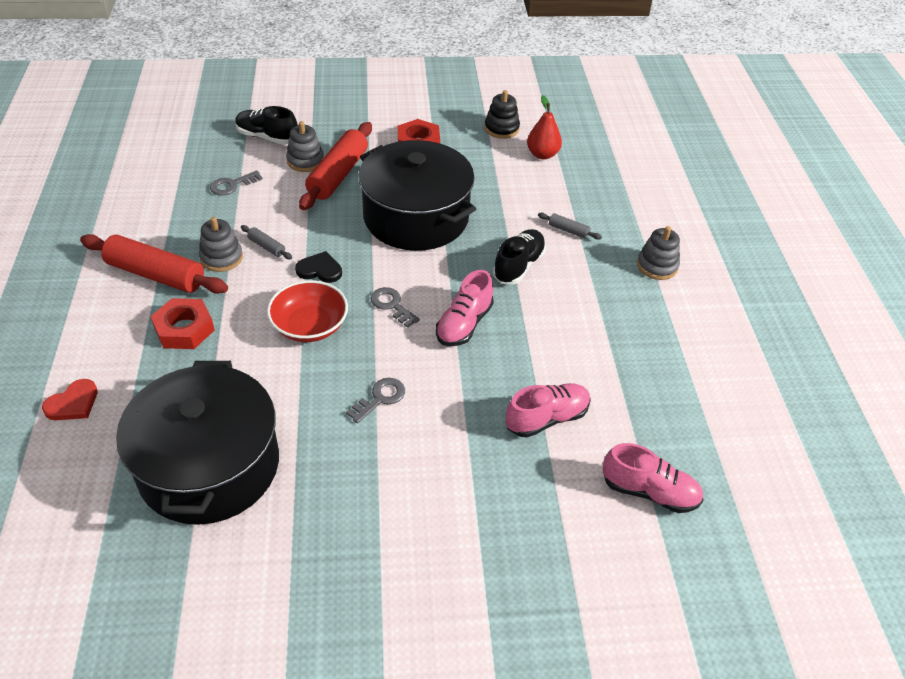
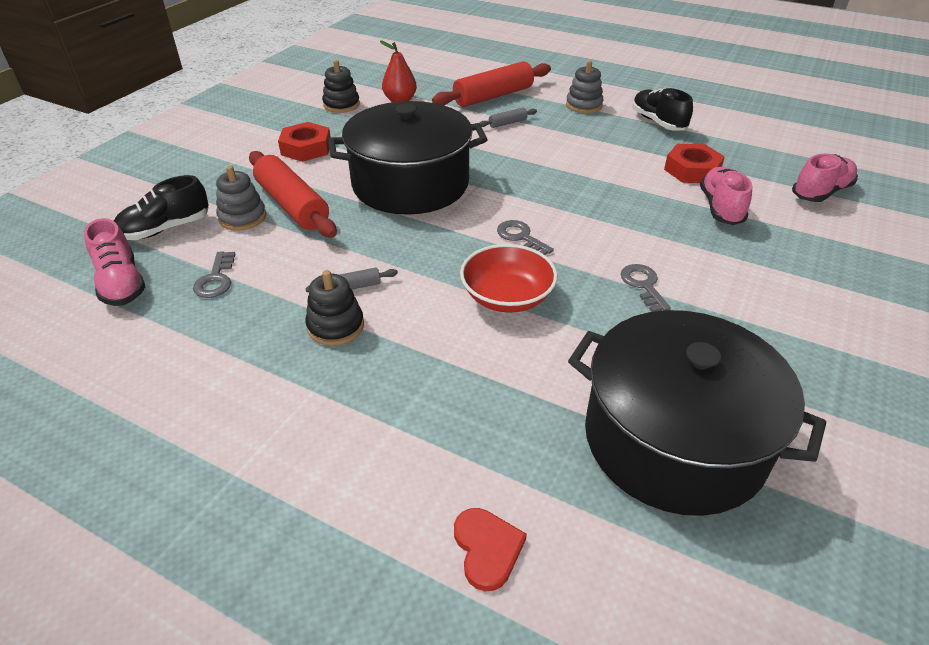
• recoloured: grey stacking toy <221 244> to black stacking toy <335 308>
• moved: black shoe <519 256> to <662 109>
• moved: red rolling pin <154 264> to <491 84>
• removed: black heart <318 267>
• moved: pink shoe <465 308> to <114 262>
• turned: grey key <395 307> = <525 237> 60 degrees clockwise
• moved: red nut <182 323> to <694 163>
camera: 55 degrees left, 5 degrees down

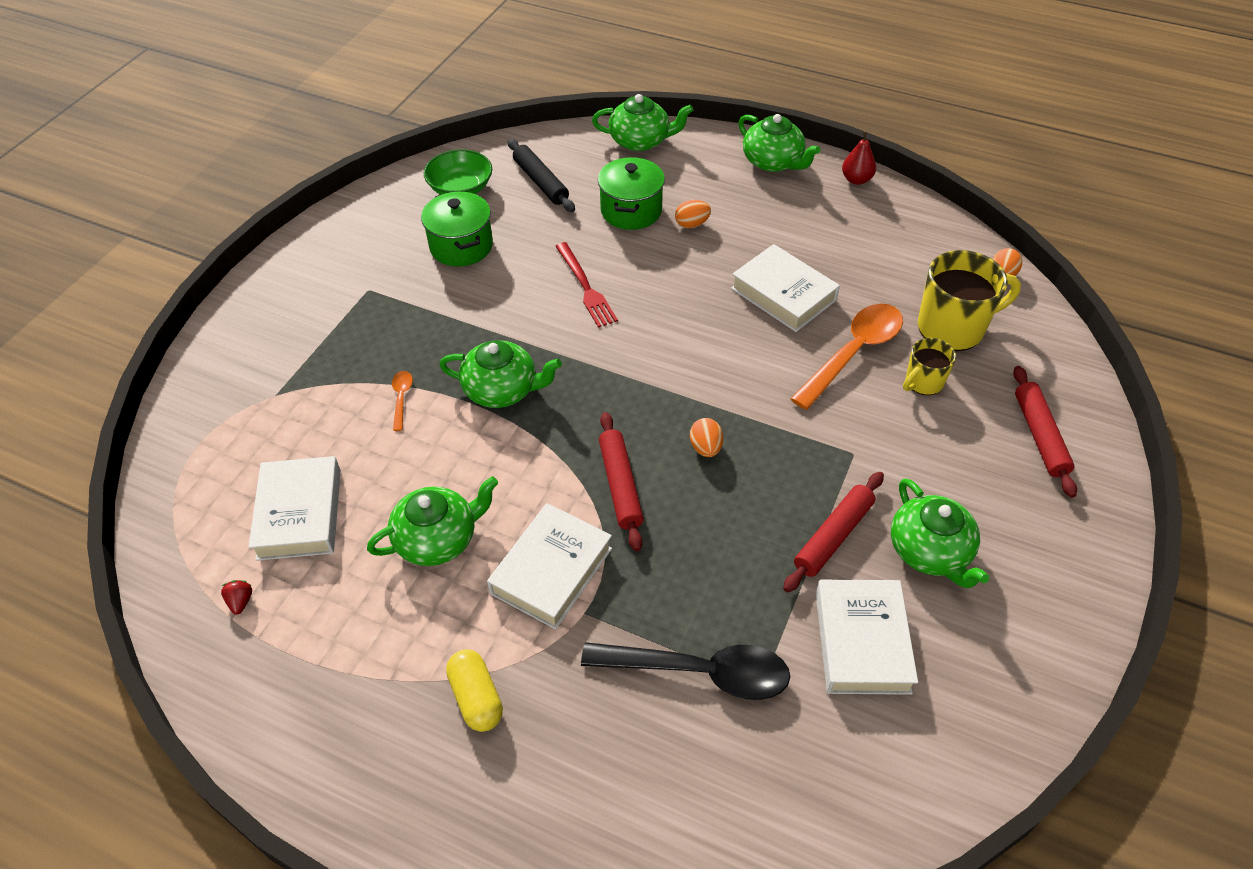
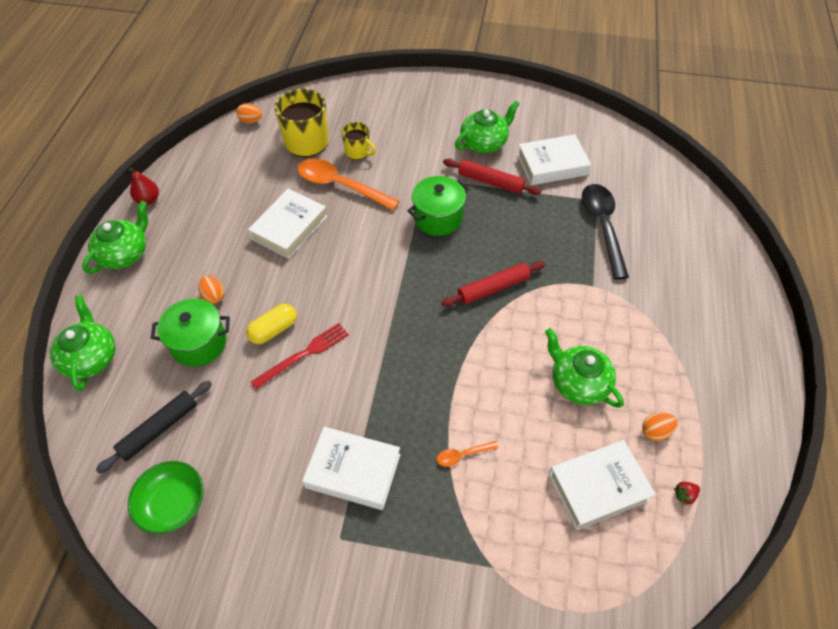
• moved: green pot <457 229> to <438 206>
• removed: green teapot <500 374>
• removed: red rolling pin <1045 432>
• moved: orange egg <706 437> to <660 426>
• moved: white book <549 566> to <351 468>
• moved: yellow capsule <474 690> to <271 324>
camera: 105 degrees left, 5 degrees up

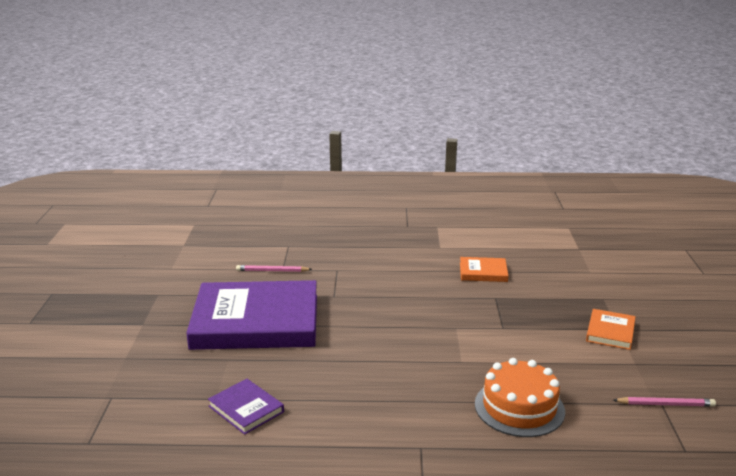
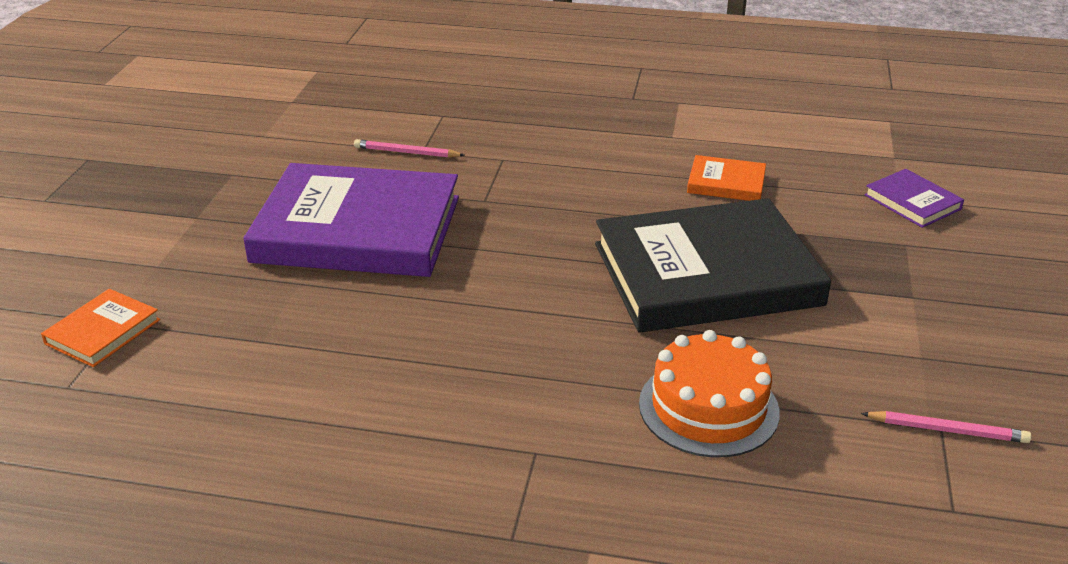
• moved: orange book <611 329> to <100 328>
• moved: purple book <246 407> to <914 198>
• added: black book <713 265>
camera: 10 degrees right, 10 degrees up

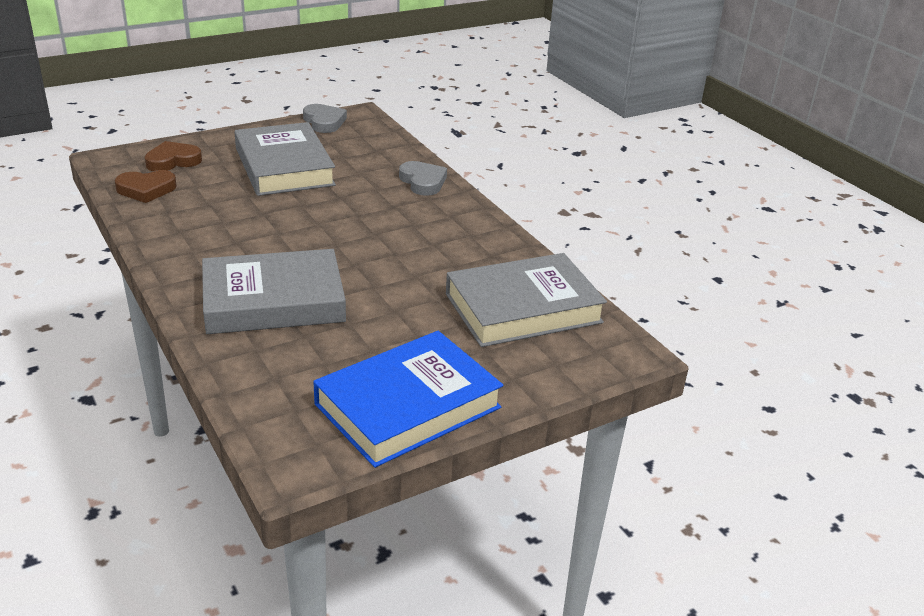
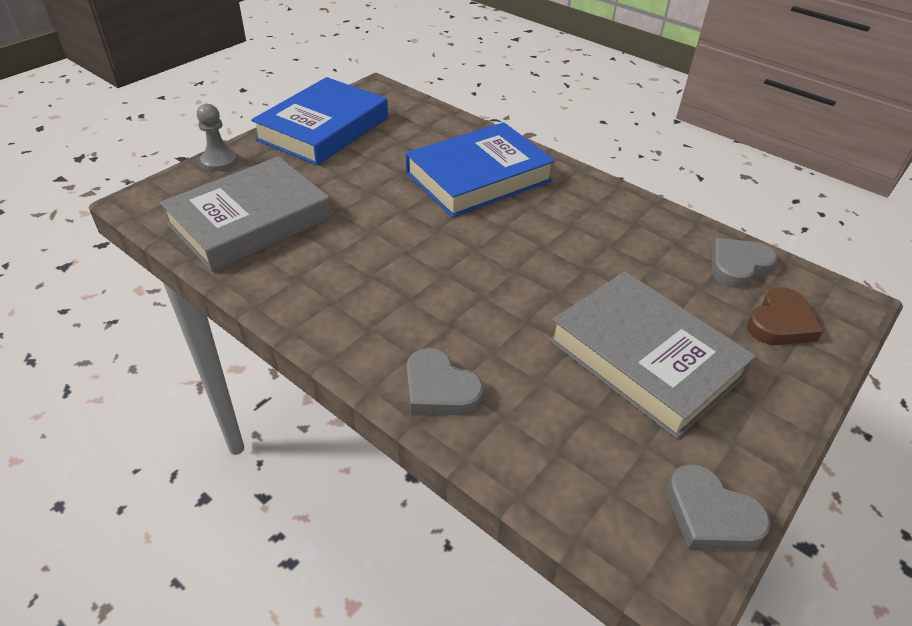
• recoloured: brown heart <146 186> to grey heart <744 263>
• recoloured: grey book <274 291> to blue book <480 169>
• added: grey pawn <217 137>
camera: 160 degrees right, 10 degrees up

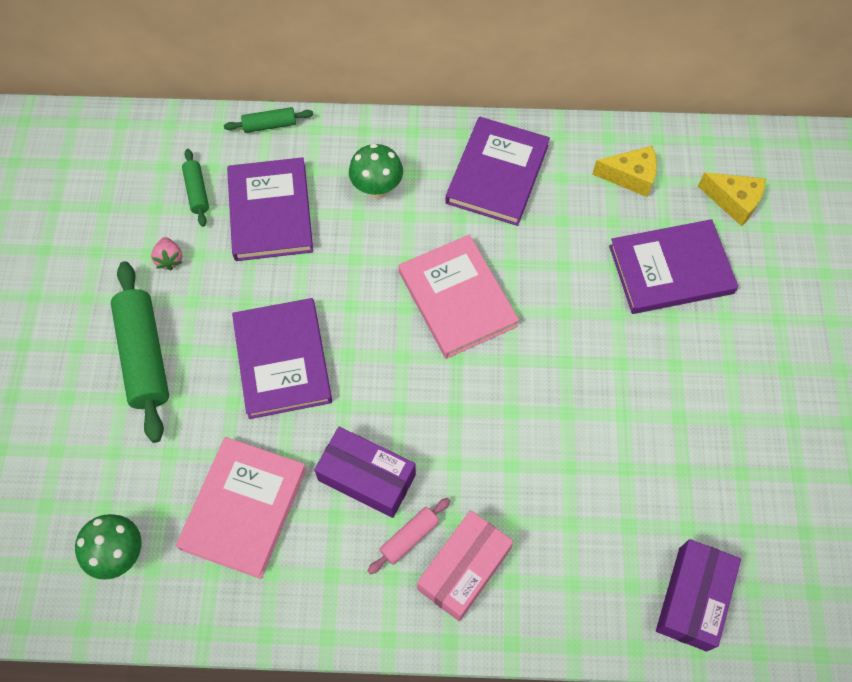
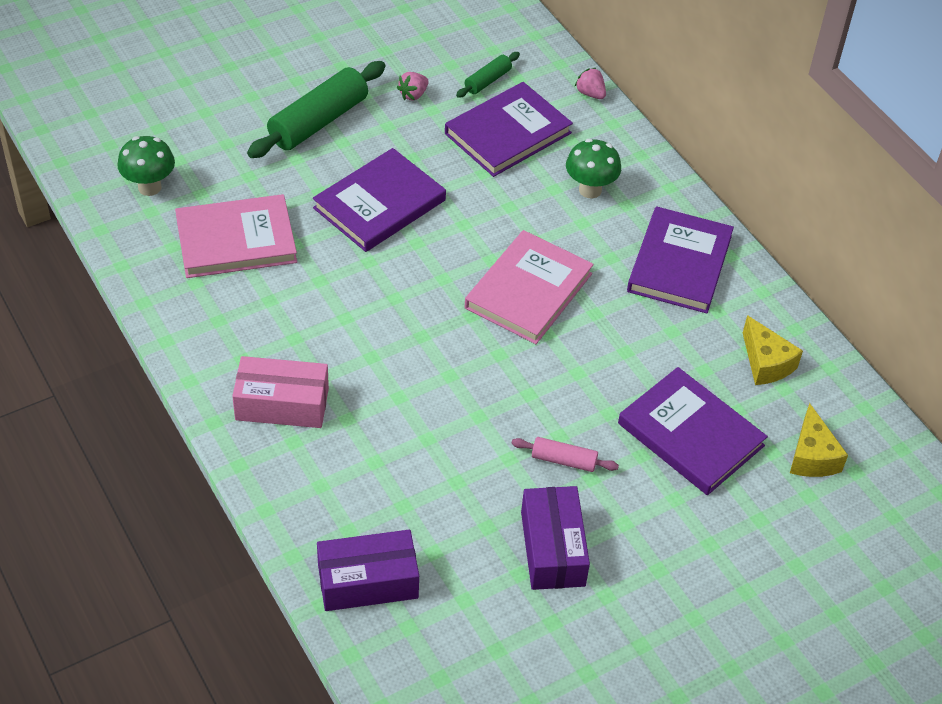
• replaced: green rolling pin <268 120> to pink strawberry <590 83>
• turned: purple book <497 171> = <680 260> 60 degrees counterclockwise
• moved: purple box <365 472> to <555 538>
• moved: pink rolling pin <409 536> to <565 454>
camera: 55 degrees right, 15 degrees down

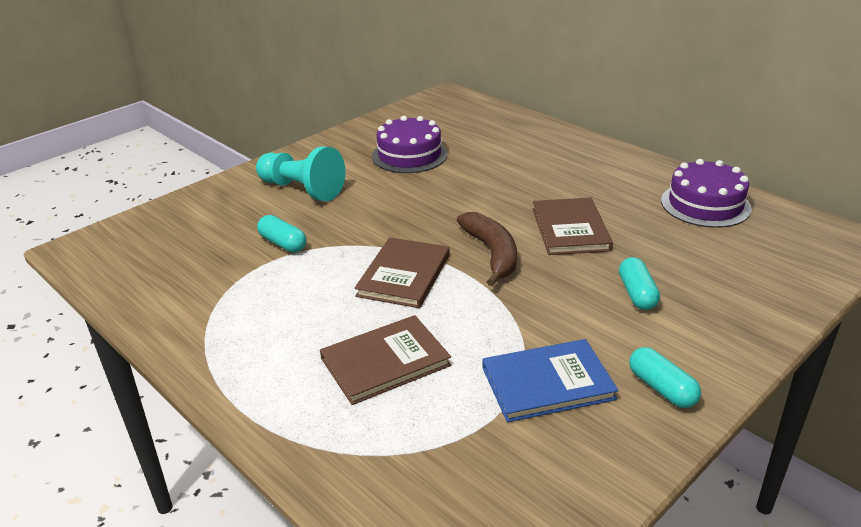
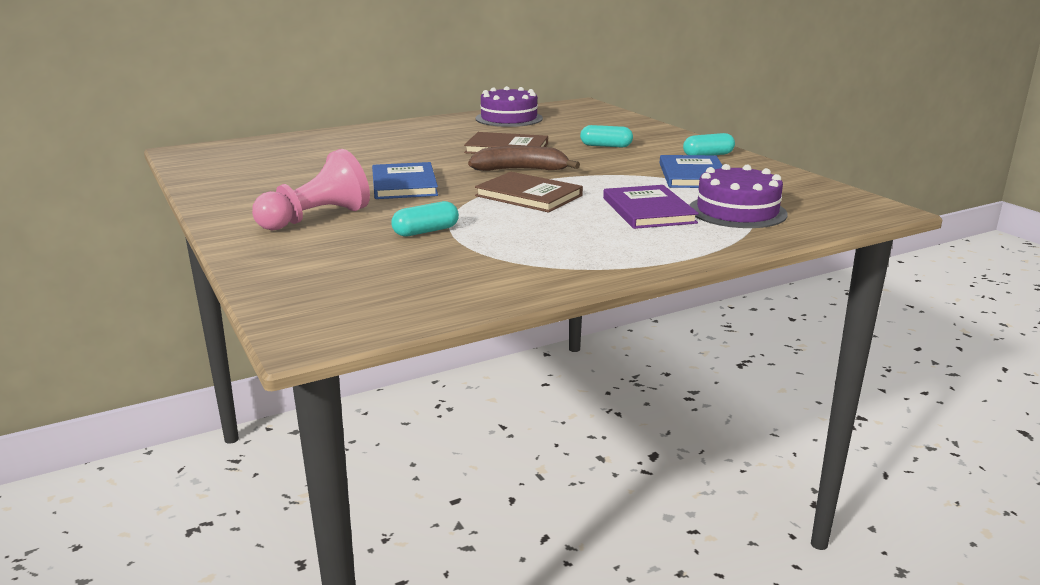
• moved: purple cake <410 144> to <738 196>
• recoloured: turquoise pawn <300 173> to pink pawn <311 189>
• recoloured: brown book <385 360> to purple book <651 207>
• added: blue book <405 180>
camera: 75 degrees left, 10 degrees down

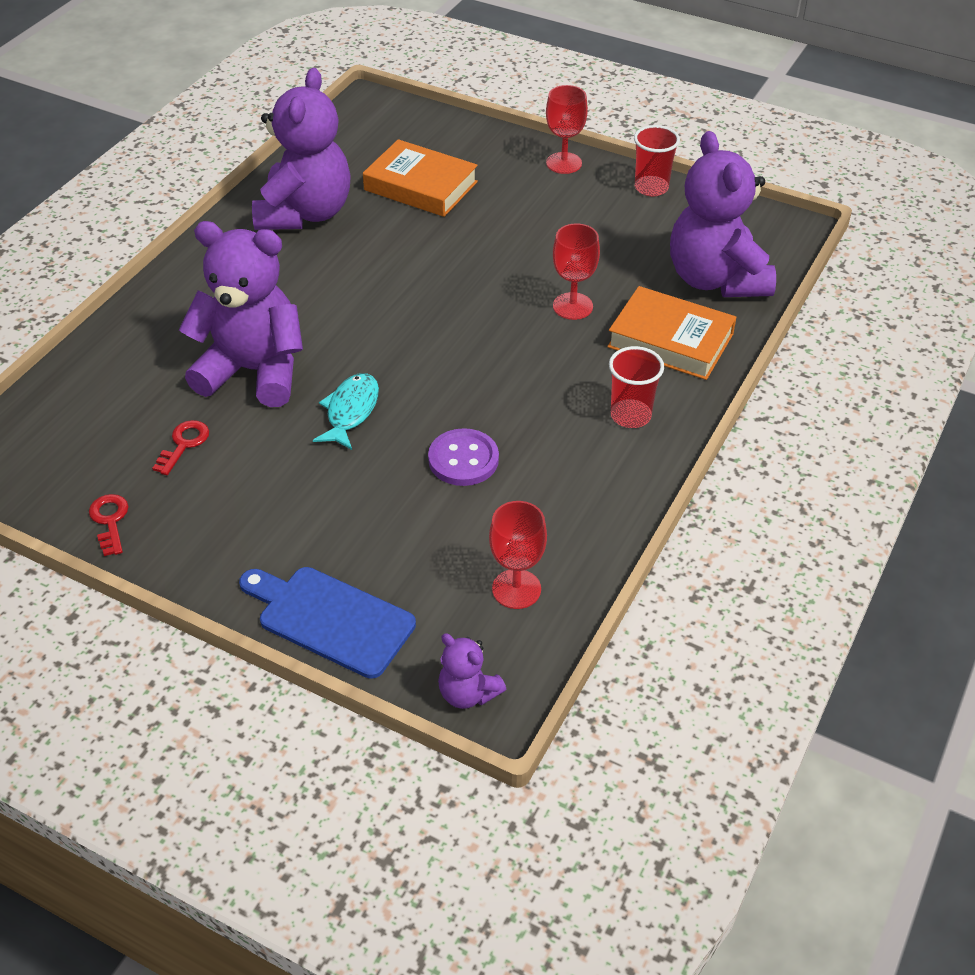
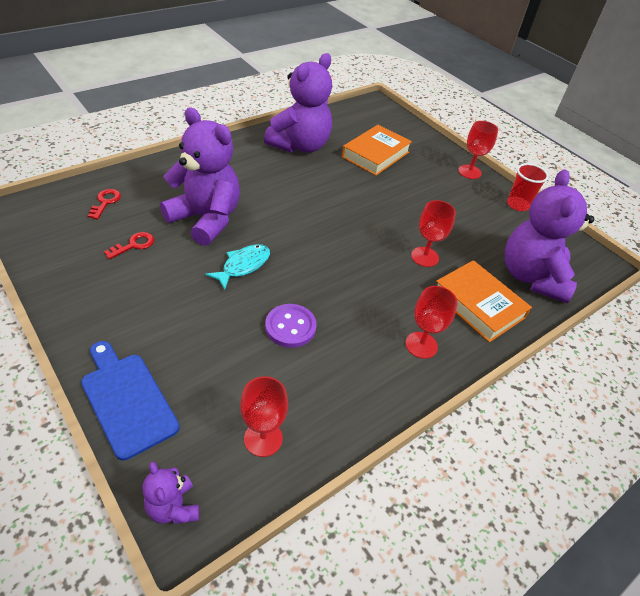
• turned: orange book <420 178> = <377 150> 75 degrees clockwise
• replaced: red cup <636 387> to red goblet <431 322>
• moved: red key <108 525> to <104 204>
camera: 20 degrees right, 0 degrees up

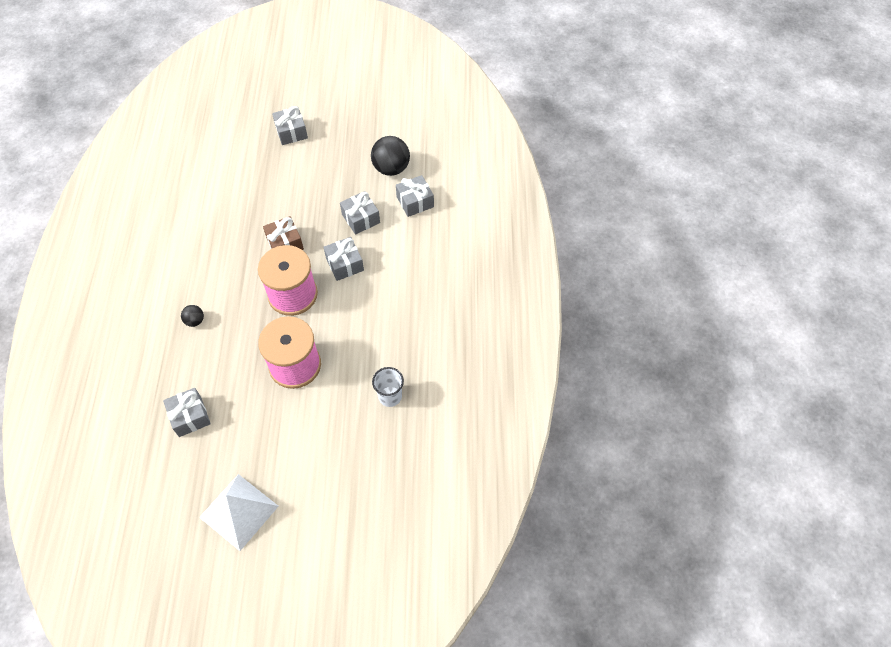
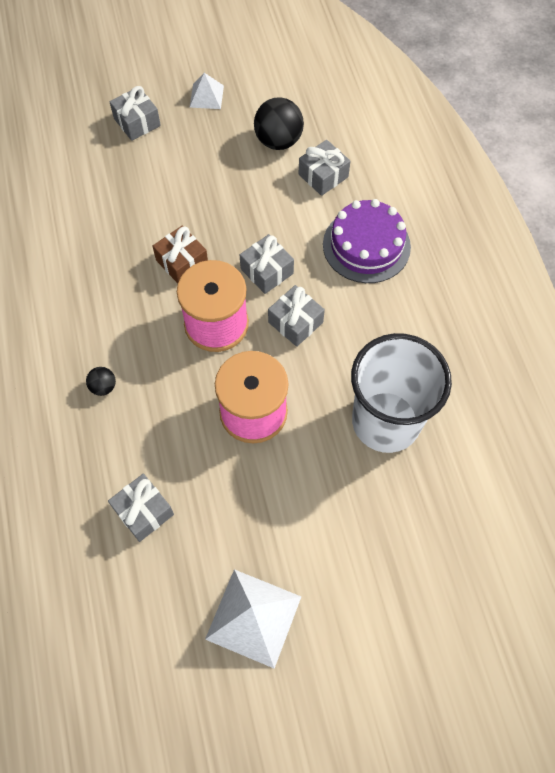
• moved: grey gift <360 213> to <296 316>
• resized: white cup <388 387> = <401 393> x2.27
• added: white pyramid <207 91>
• added: purple cake <367 241>
camera: 15 degrees left, 5 degrees up

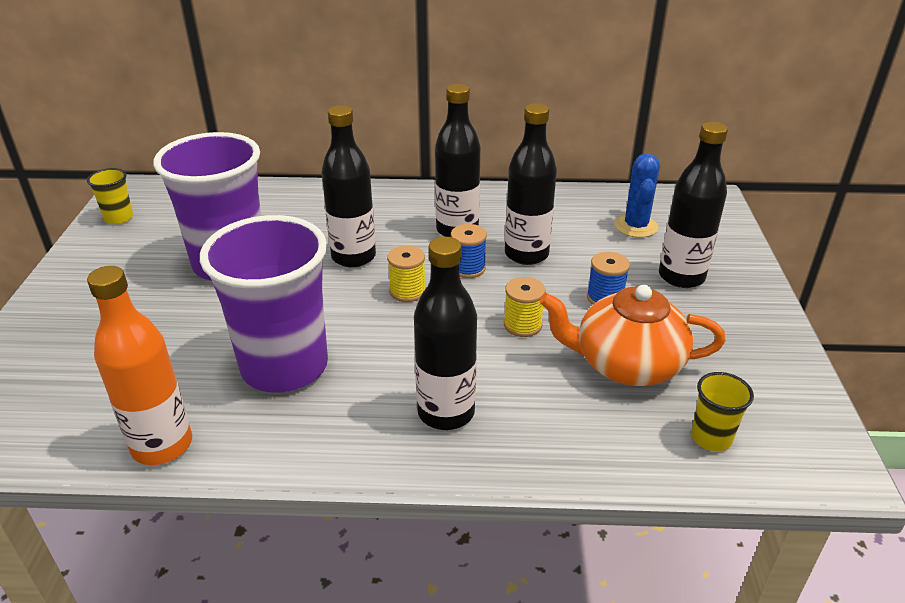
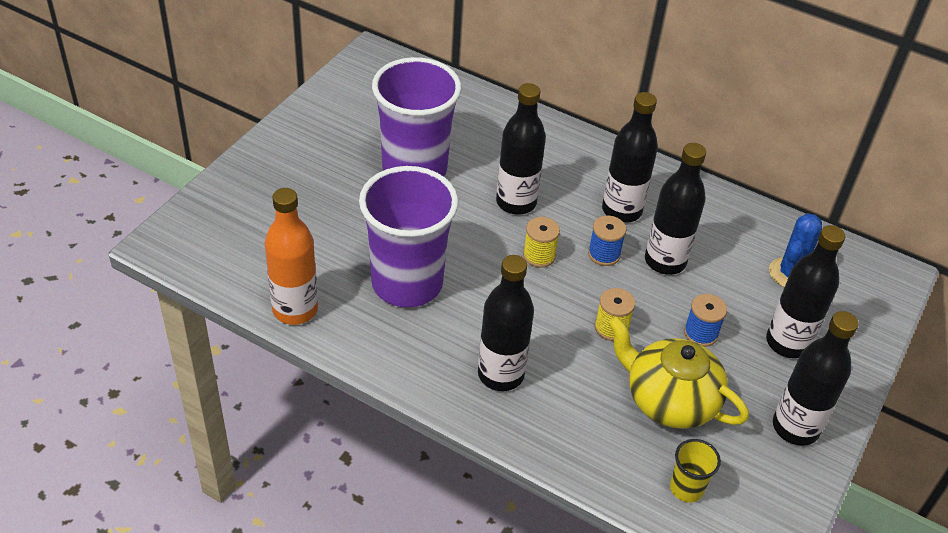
• removed: yellow cup <110 196>
• recoloured: orange teapot <632 335> to yellow teapot <678 372>
• added: black bottle <815 378>
camera: 25 degrees right, 10 degrees up

